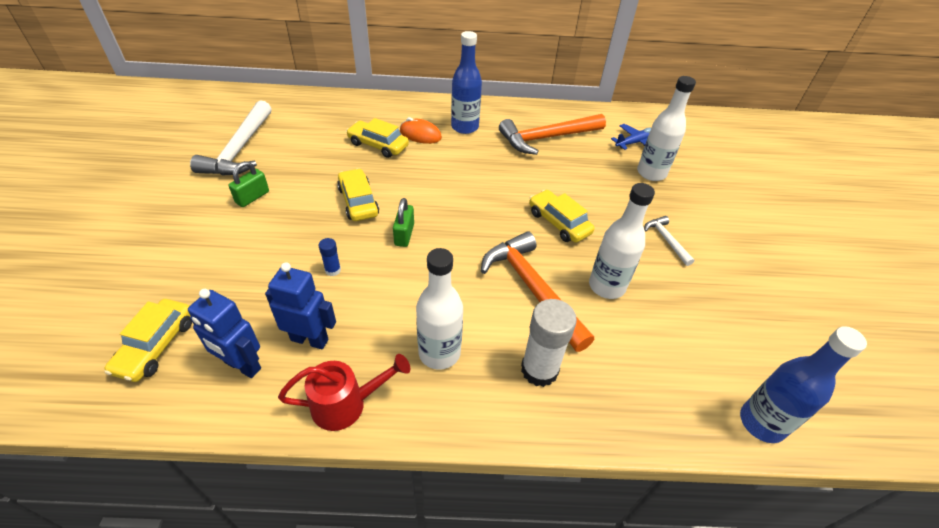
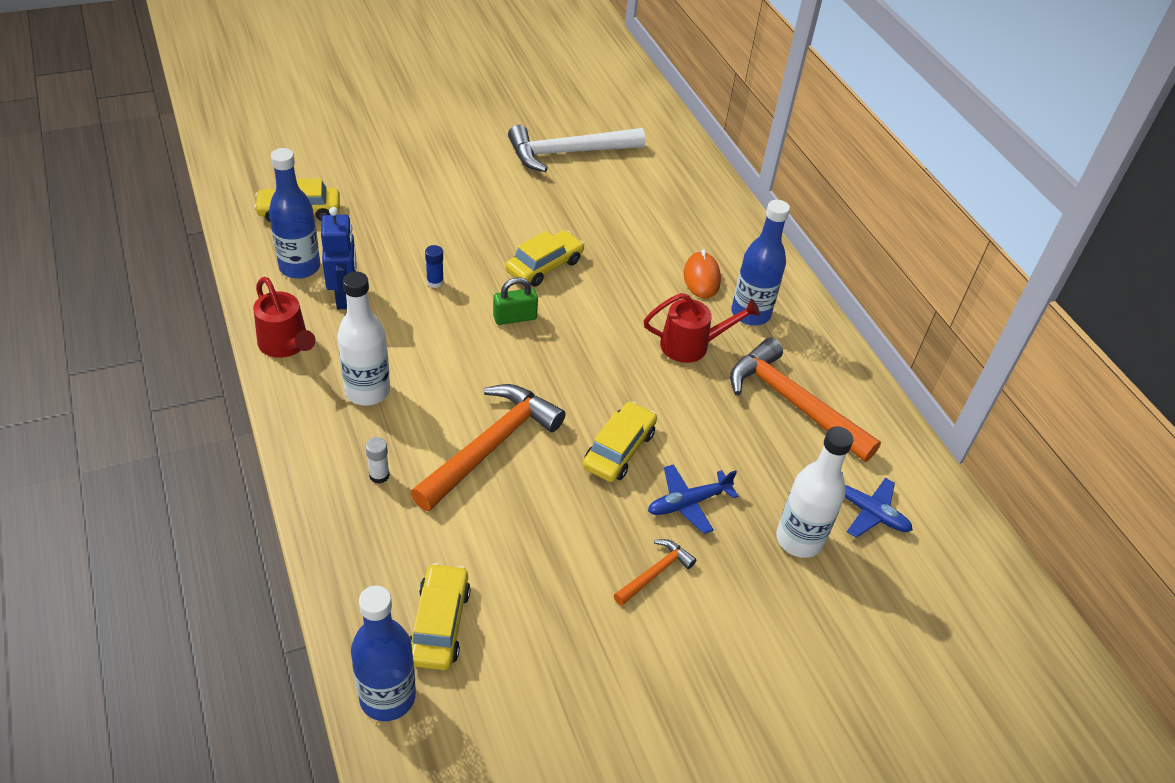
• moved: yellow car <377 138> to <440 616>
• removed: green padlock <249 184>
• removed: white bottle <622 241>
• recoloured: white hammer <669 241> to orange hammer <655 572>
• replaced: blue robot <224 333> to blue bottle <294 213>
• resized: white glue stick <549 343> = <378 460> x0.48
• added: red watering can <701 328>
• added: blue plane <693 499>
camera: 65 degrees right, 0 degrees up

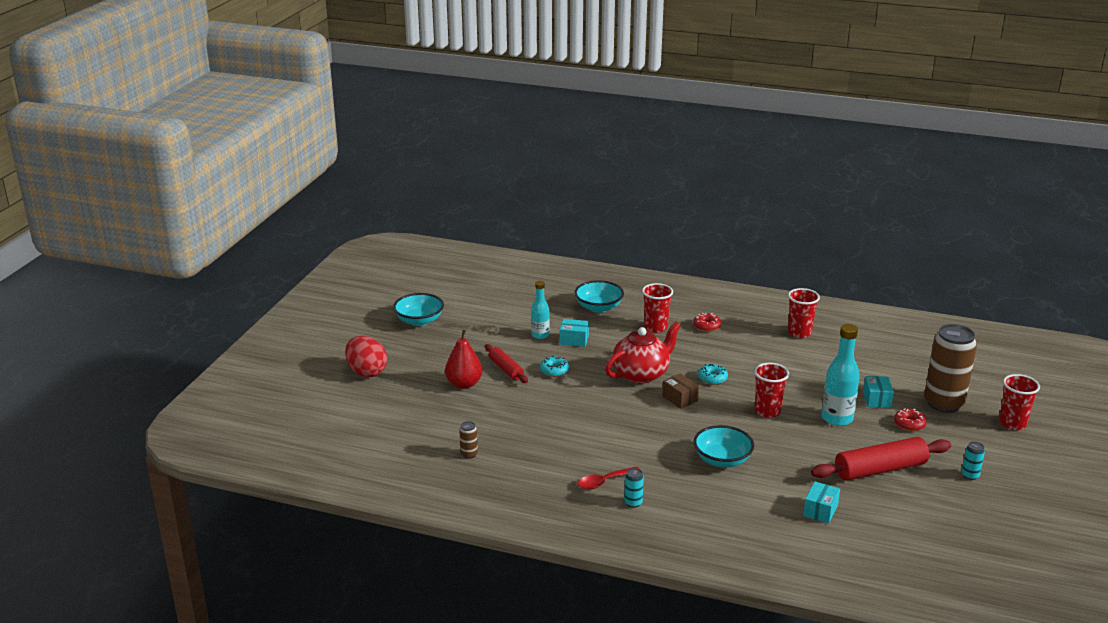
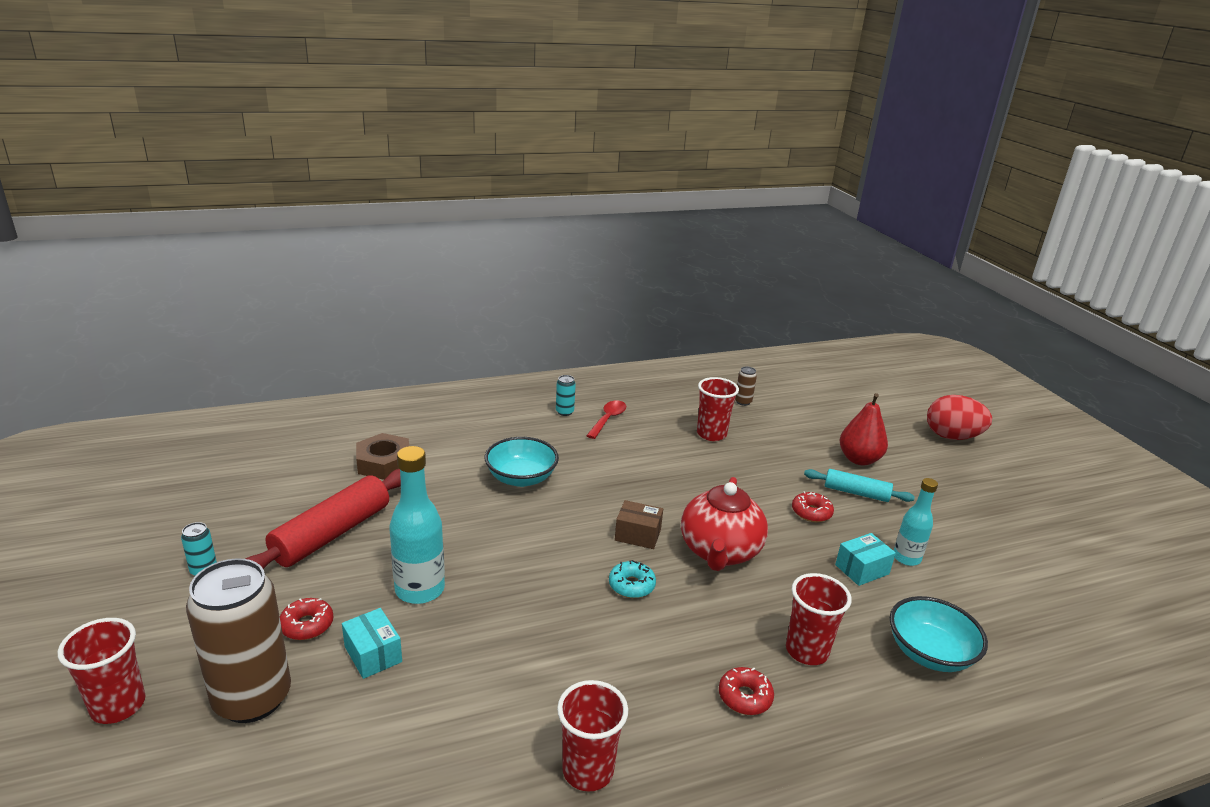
• removed: turquoise bowl <418 309>
• recoloured: red rolling pin <506 363> to turquoise rolling pin <859 485>
• recoloured: turquoise donut <554 366> to red donut <813 506>
• moved: red cup <771 390> to <718 409>
• replaced: turquoise box <821 503> to brown nut <382 456>
camera: 140 degrees right, 0 degrees up

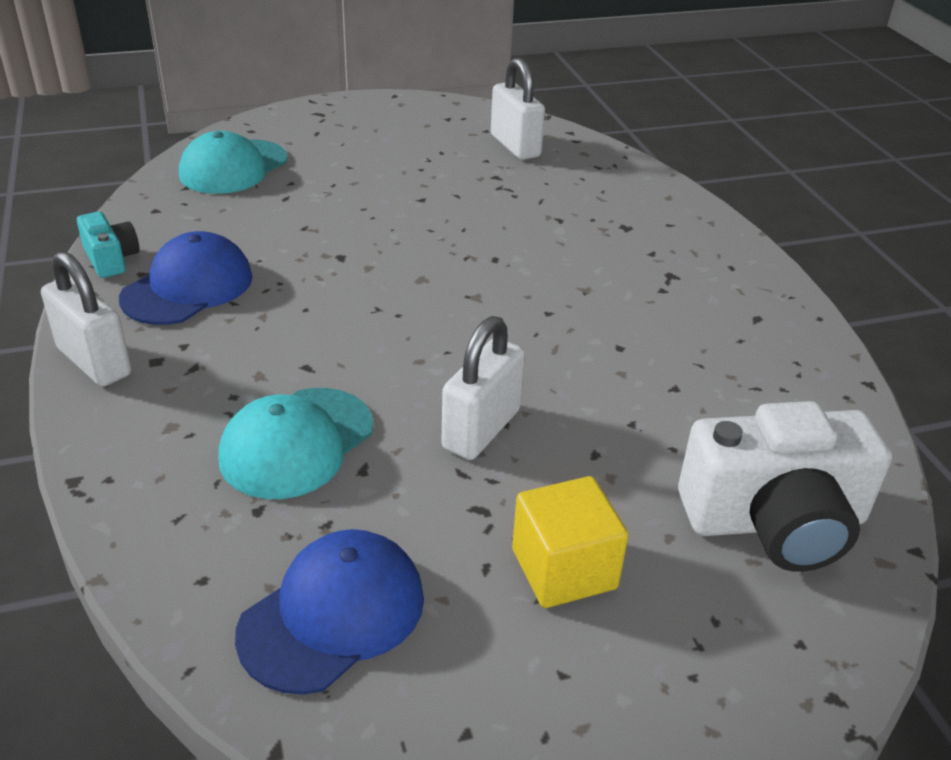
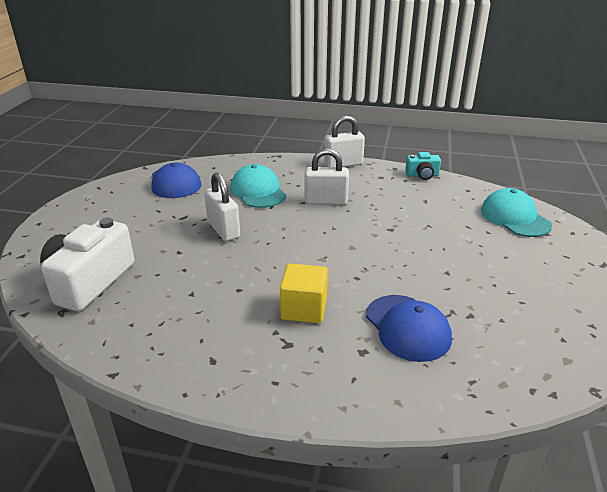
• moved: white padlock <518 109> to <327 176>
• moved: blue cap <186 278> to <409 328>
• moved: yellow cube <570 542> to <304 293>
camera: 120 degrees right, 5 degrees down

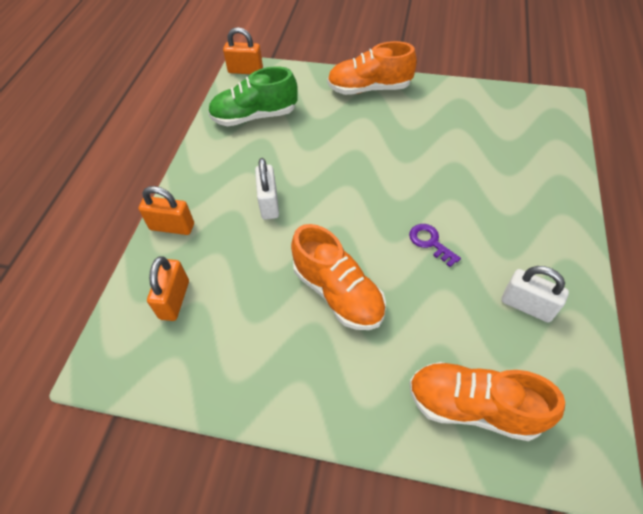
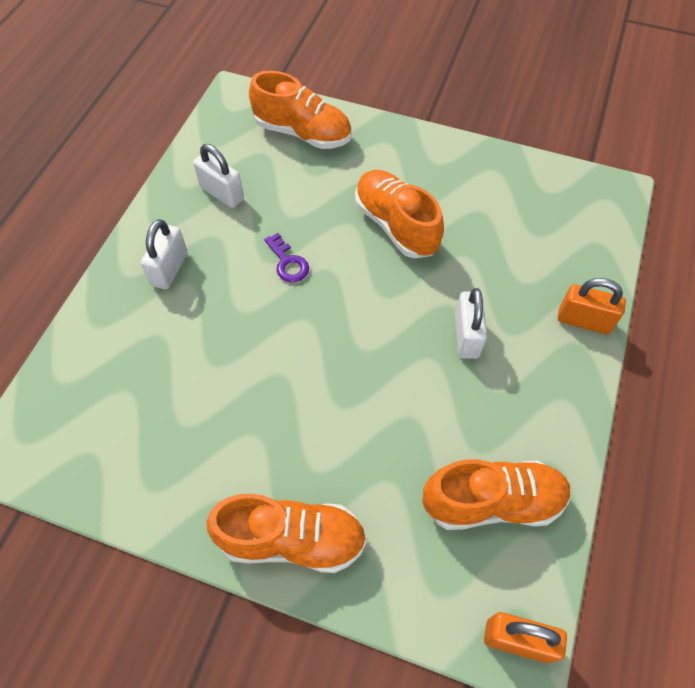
• recoloured: green shoe <253 96> to orange shoe <496 494>
• removed: orange padlock <168 288>
• added: white padlock <164 254>
camera: 175 degrees left, 5 degrees up

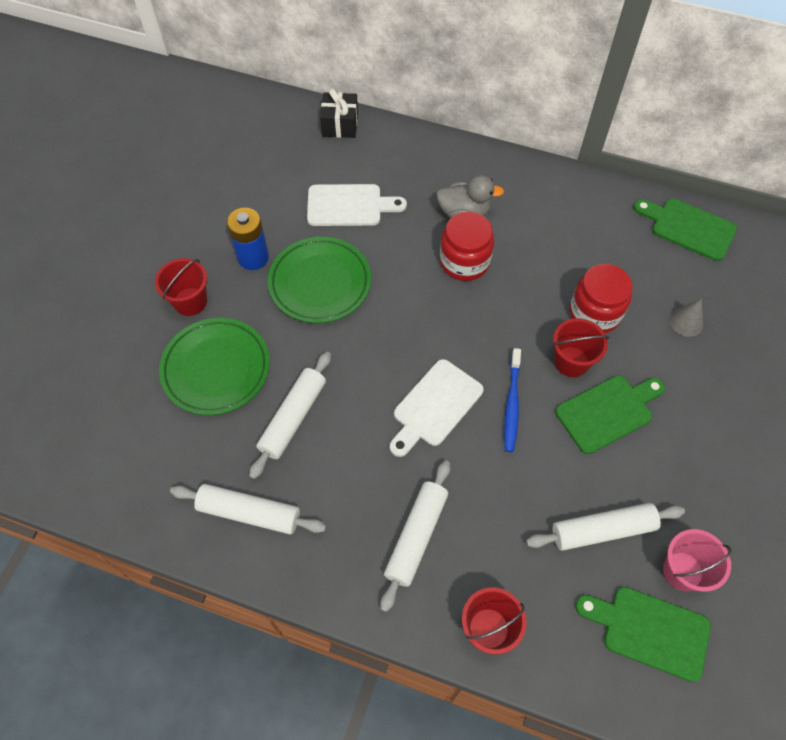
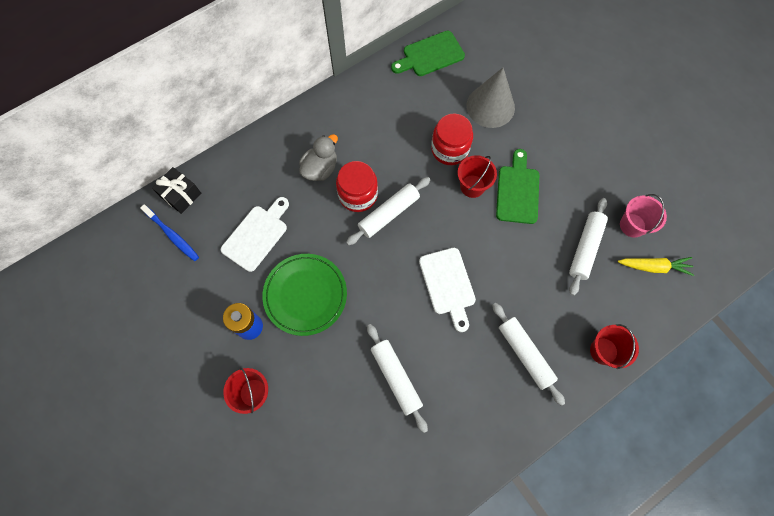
• resized: grey cone <686 318> = <491 98> x2.04
• removed: green plate <214 366>
• moved: blue toothbrush <512 400> to <169 232>
• moved: white rolling pin <248 509> to <388 211>
• replaced: green cutting board <643 634> to yellow carrot <656 266>
camera: 55 degrees left, 10 degrees up

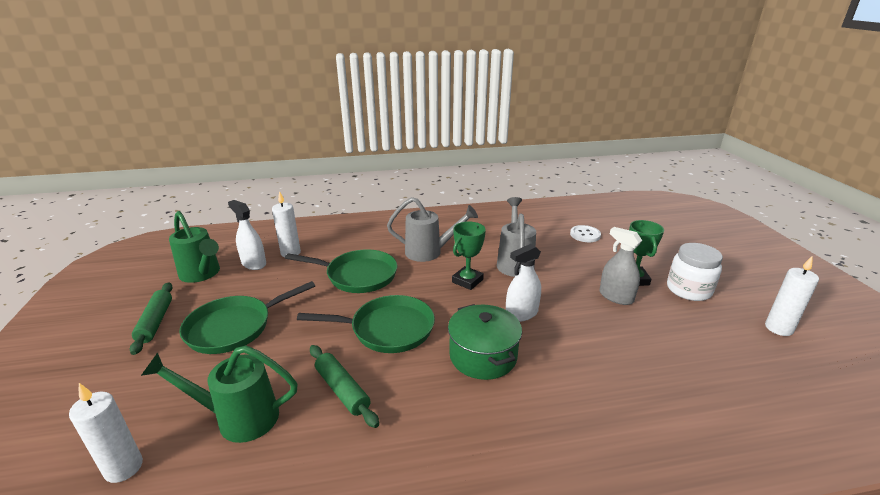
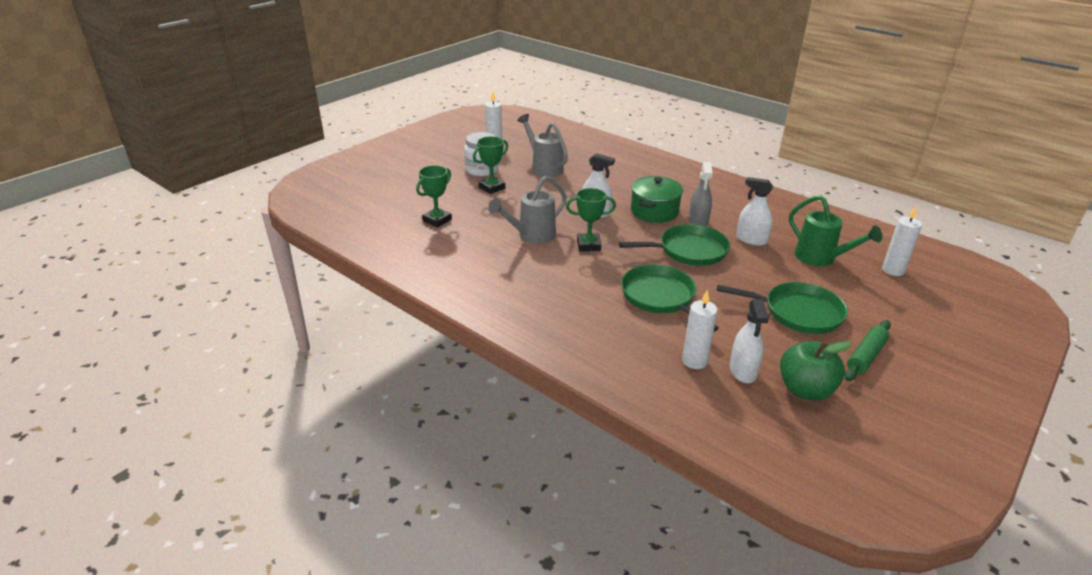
• moved: grey watering can <432 229> to <542 145>
• replaced: green watering can <194 247> to green apple <816 371>
• replaced: white button <585 233> to green trophy <434 196>
• moved: grey spray bottle <621 266> to <701 194>
• turned: green pan <366 324> = <674 245> 120 degrees clockwise
• replaced: green rolling pin <344 386> to white spray bottle <754 211>
camera: 130 degrees left, 5 degrees up

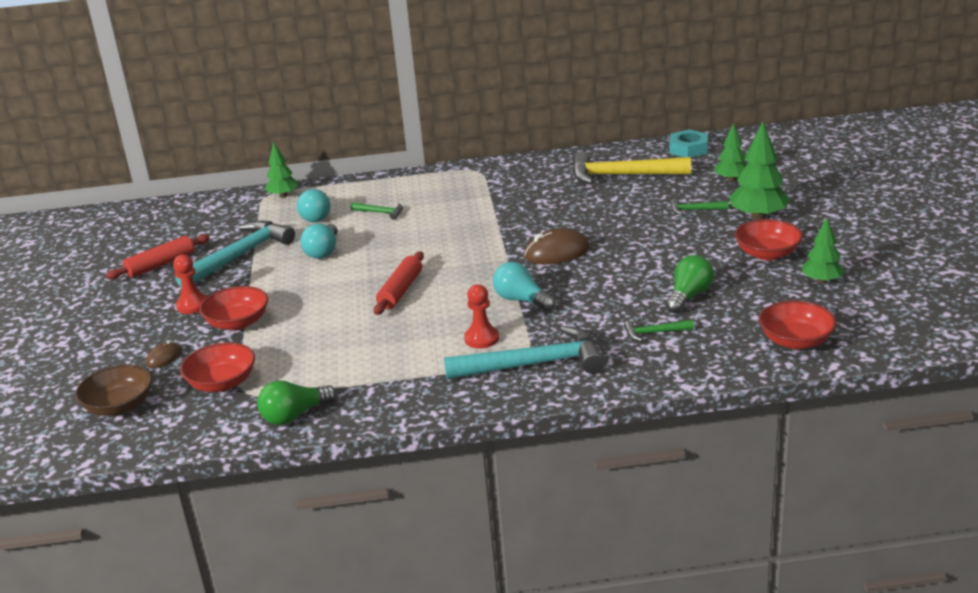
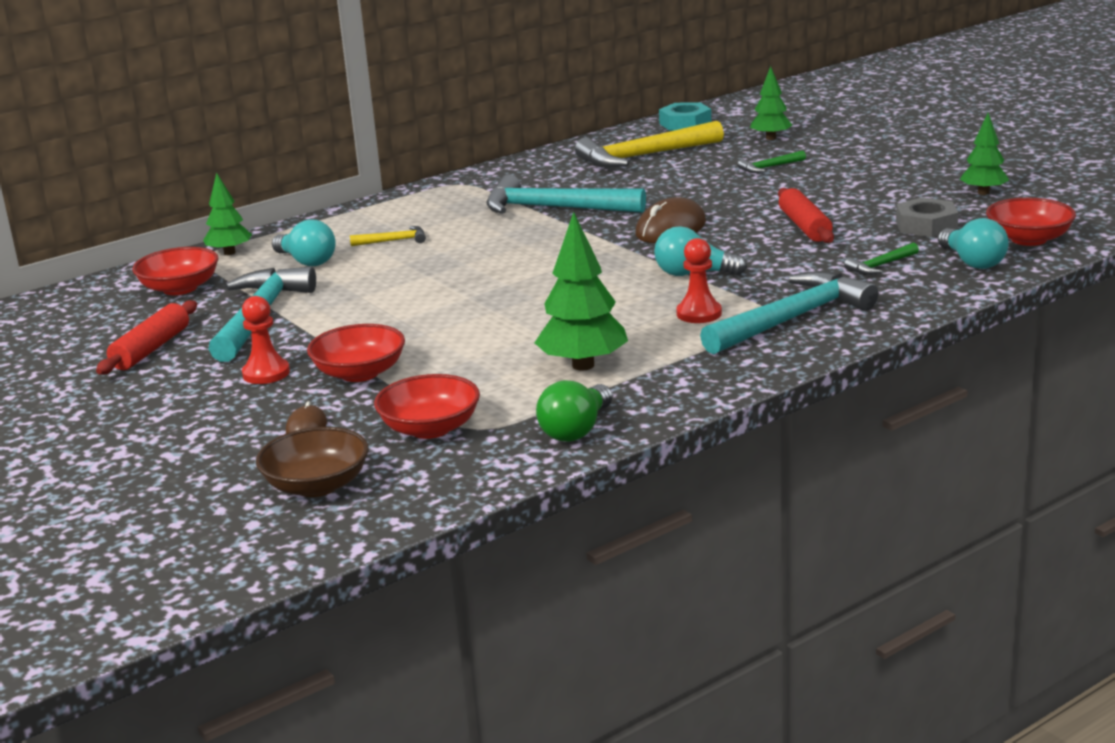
• moved: green tree <760 170> to <581 291>
• recoloured: green hammer <377 211> to yellow hammer <388 236>
• moved: red bowl <769 239> to <175 271>
• moved: turquoise light bulb <319 241> to <973 243>
• moved: red rolling pin <399 283> to <806 215>
• removed: green light bulb <690 284>
• added: turquoise hammer <566 194>
• added: grey nut <927 217>
camera: 30 degrees left, 5 degrees down

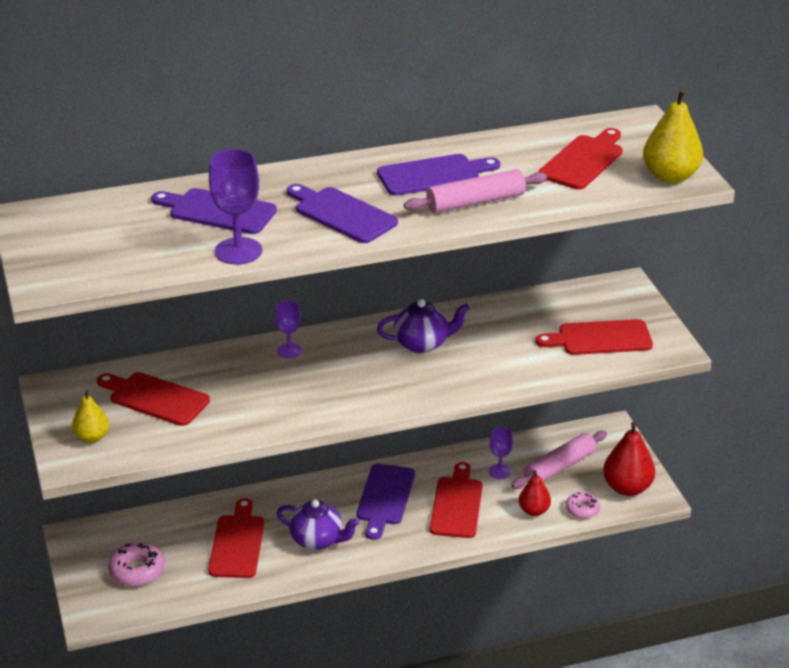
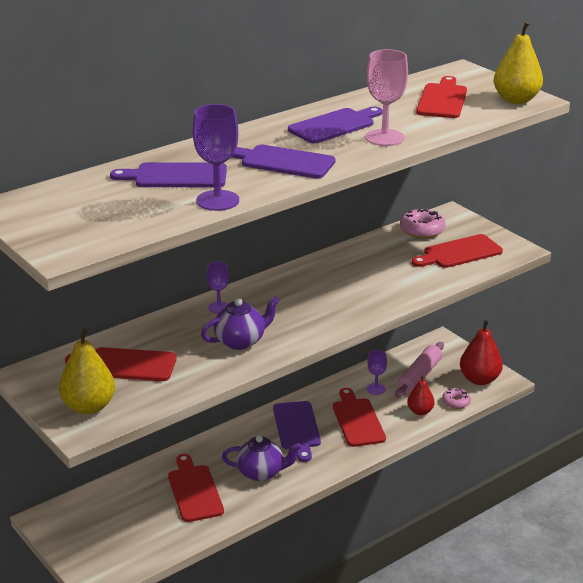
• replaced: pink rolling pin <475 191> to pink goblet <386 97>
• moved: purple teapot <423 326> to <240 323>
• resized: yellow pear <90 416> = <87 371> x1.62
• moved: pink donut <136 564> to <423 223>
camera: 20 degrees left, 5 degrees down

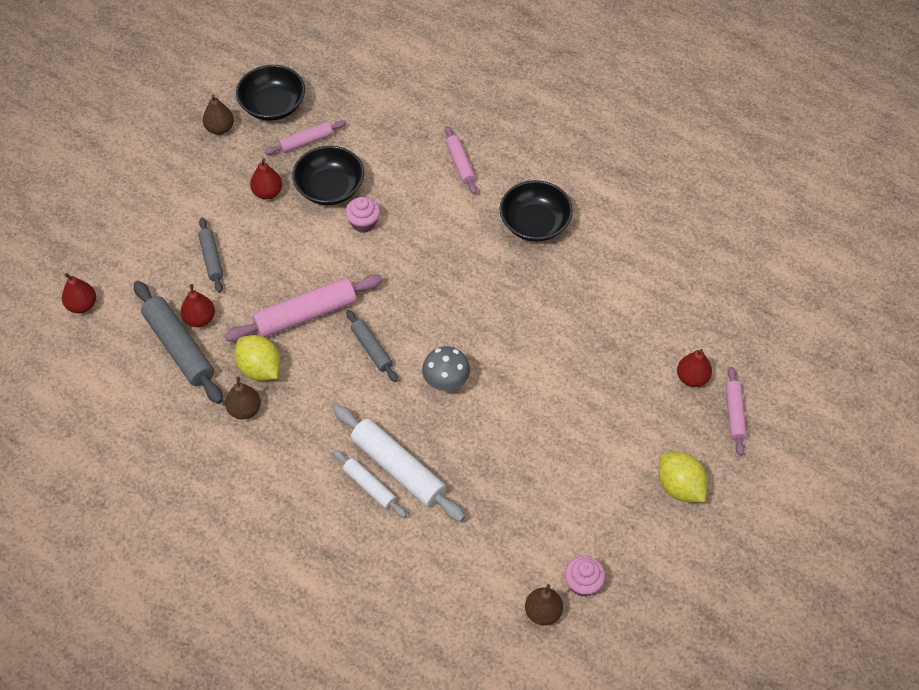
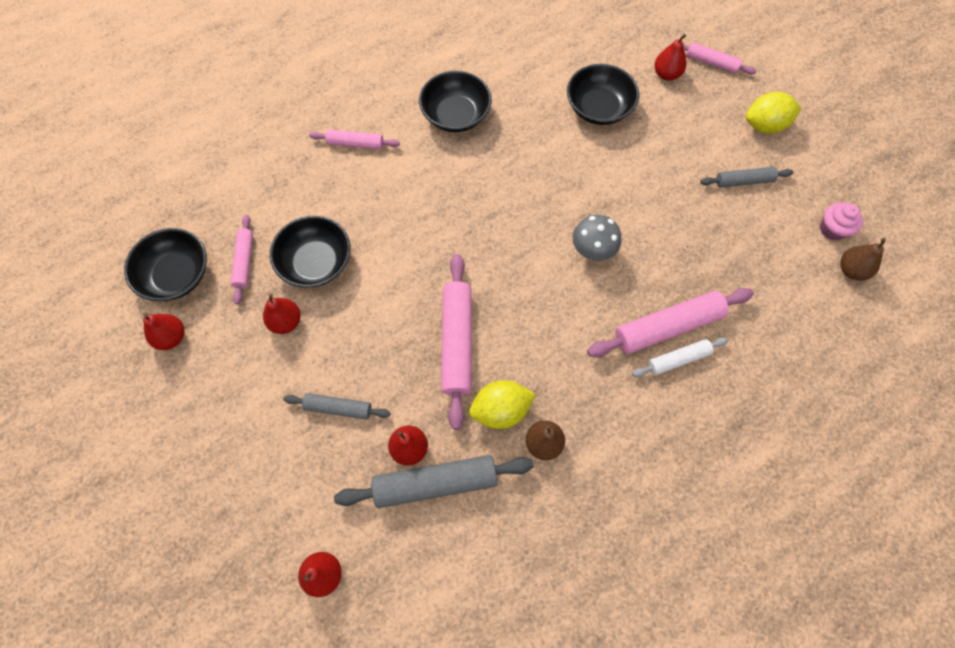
• recoloured: brown pear <218 114> to red pear <163 331>
• removed: pink cupcake <362 215>
• moved: grey rolling pin <372 346> to <746 177>
• recoloured: white rolling pin <399 463> to pink rolling pin <670 322>
• added: black bowl <603 94>
camera: 65 degrees left, 10 degrees up

